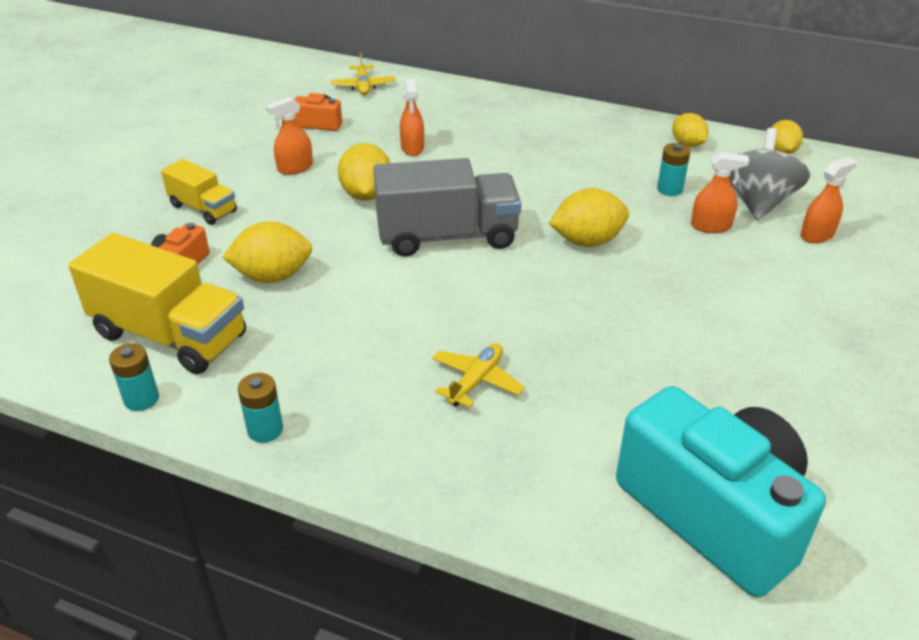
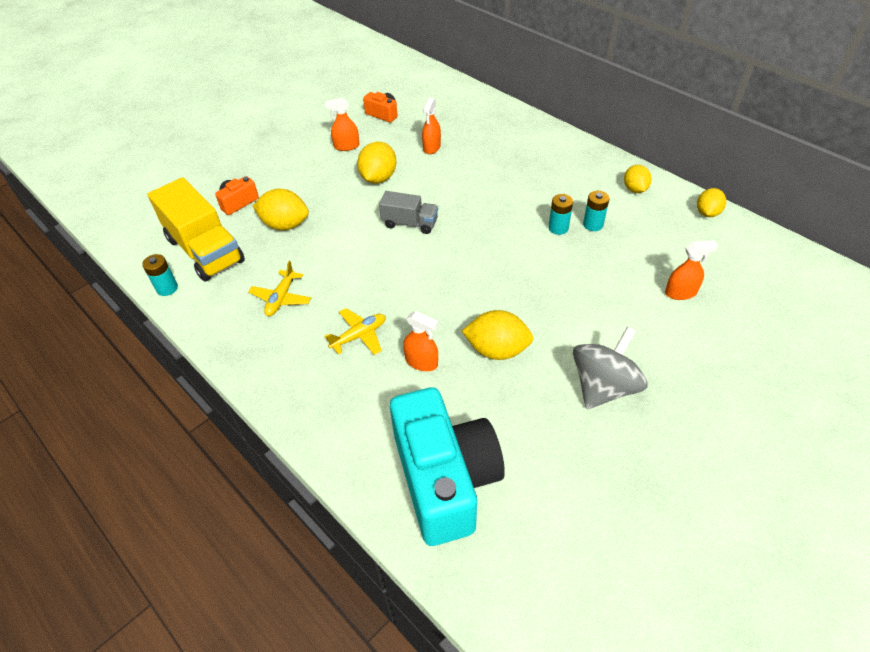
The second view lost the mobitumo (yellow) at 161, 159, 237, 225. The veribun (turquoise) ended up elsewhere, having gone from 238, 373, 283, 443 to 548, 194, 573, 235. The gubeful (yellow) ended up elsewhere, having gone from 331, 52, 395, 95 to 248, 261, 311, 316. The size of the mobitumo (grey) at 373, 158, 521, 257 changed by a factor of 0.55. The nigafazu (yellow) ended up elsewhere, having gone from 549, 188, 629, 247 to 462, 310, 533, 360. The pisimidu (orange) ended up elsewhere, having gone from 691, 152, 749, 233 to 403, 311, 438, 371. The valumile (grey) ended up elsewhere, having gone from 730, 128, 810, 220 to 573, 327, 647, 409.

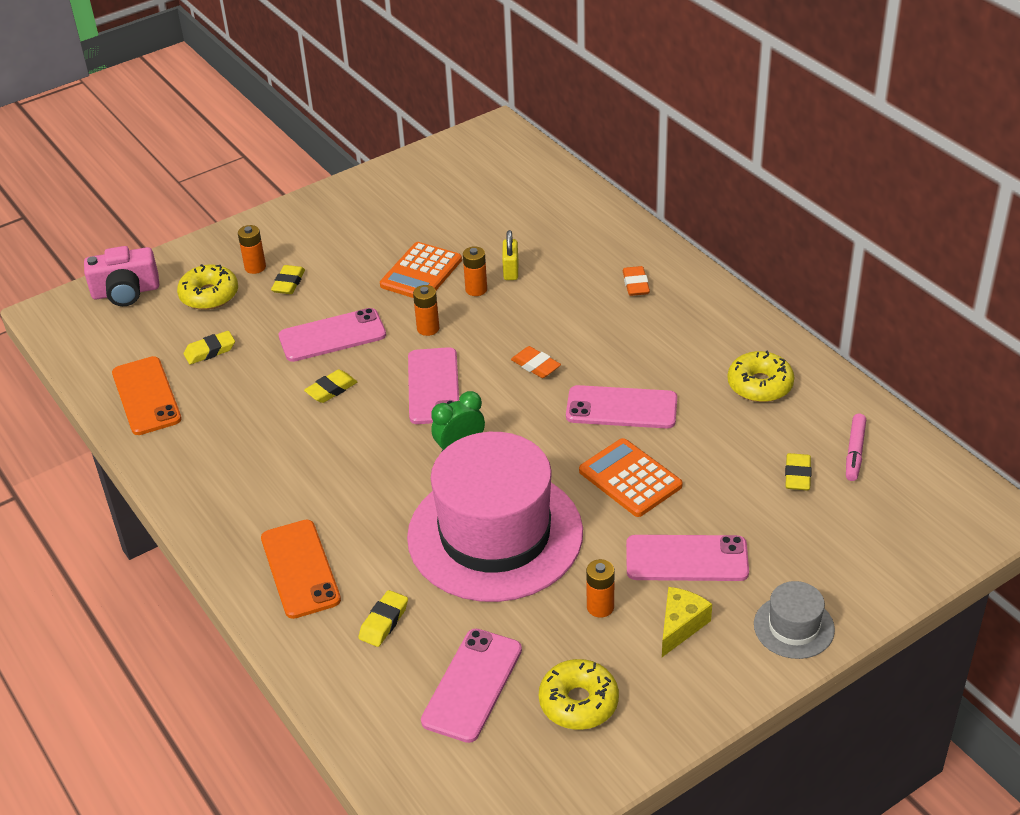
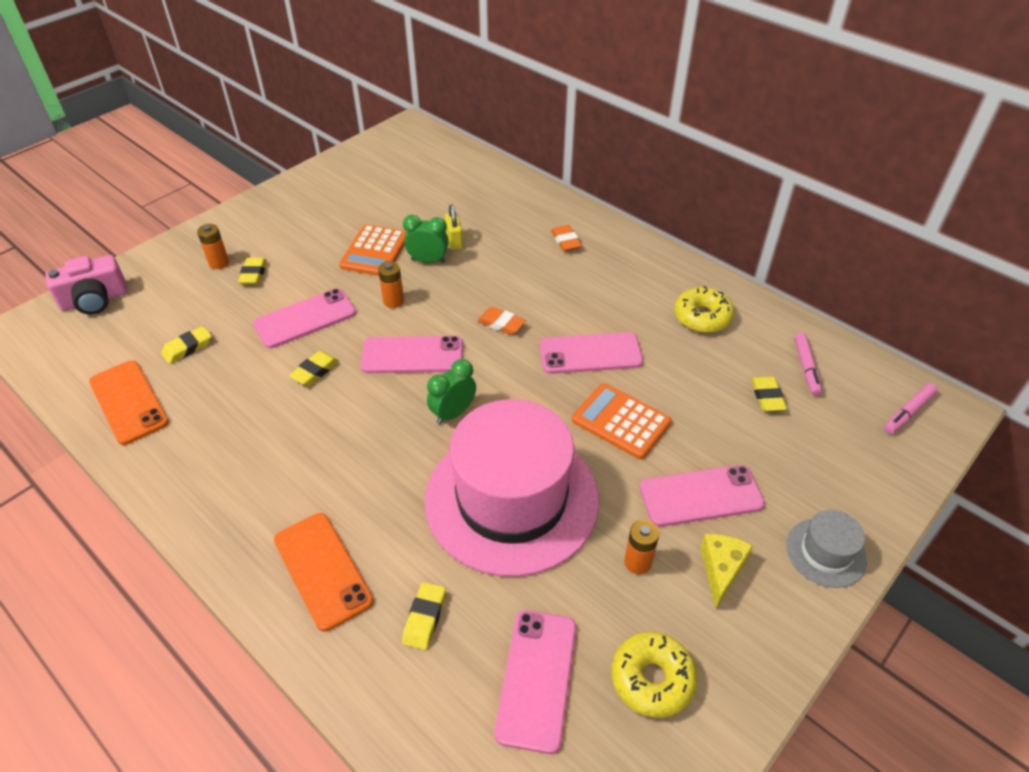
The second view lost the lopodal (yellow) at 177, 264, 238, 310. The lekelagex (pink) at 408, 347, 459, 424 ended up facing another way, 75 degrees counterclockwise from before. Where the veribun (orange) stood at 463, 246, 487, 296, the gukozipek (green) came to stand at 403, 215, 449, 263. The second view gained the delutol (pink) at 884, 383, 938, 434.

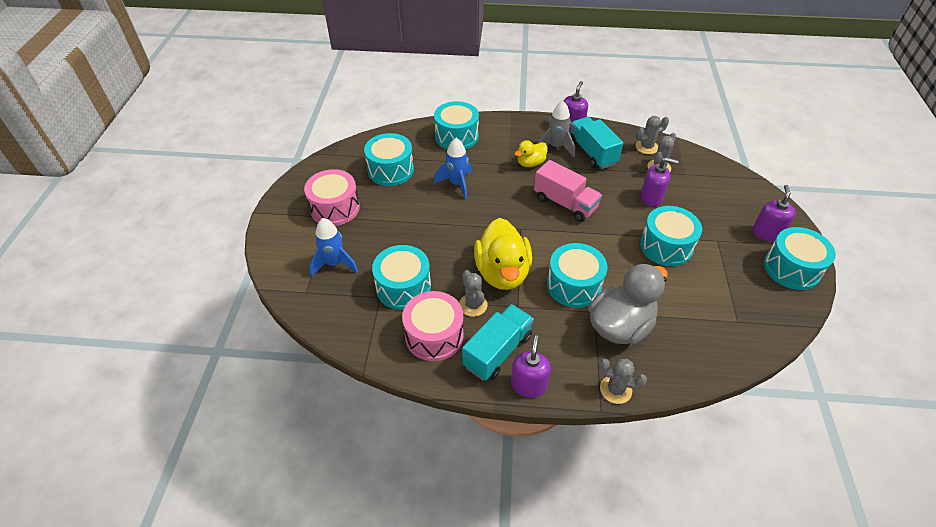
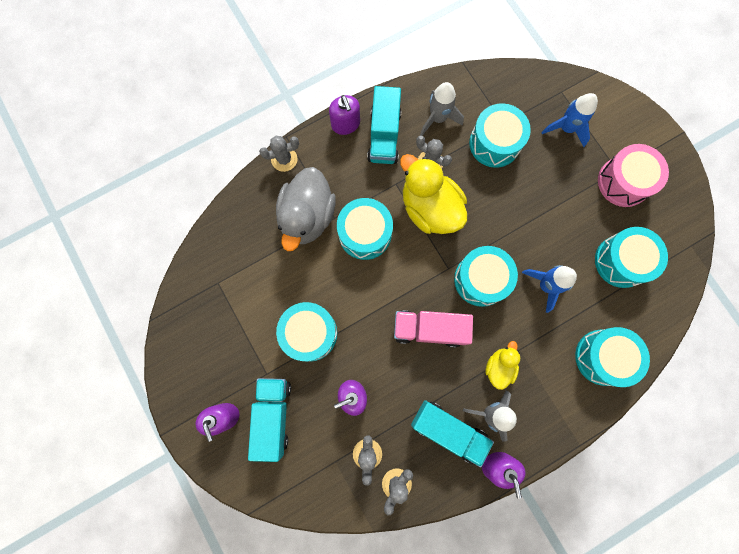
Where the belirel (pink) stood at 402, 291, 464, 361, the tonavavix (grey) came to stand at 420, 82, 464, 136. The belirel (turquoise) ended up elsewhere, having gone from 764, 227, 836, 290 to 454, 246, 518, 307. The second view gained the mobitumo (turquoise) at 248, 378, 291, 462.

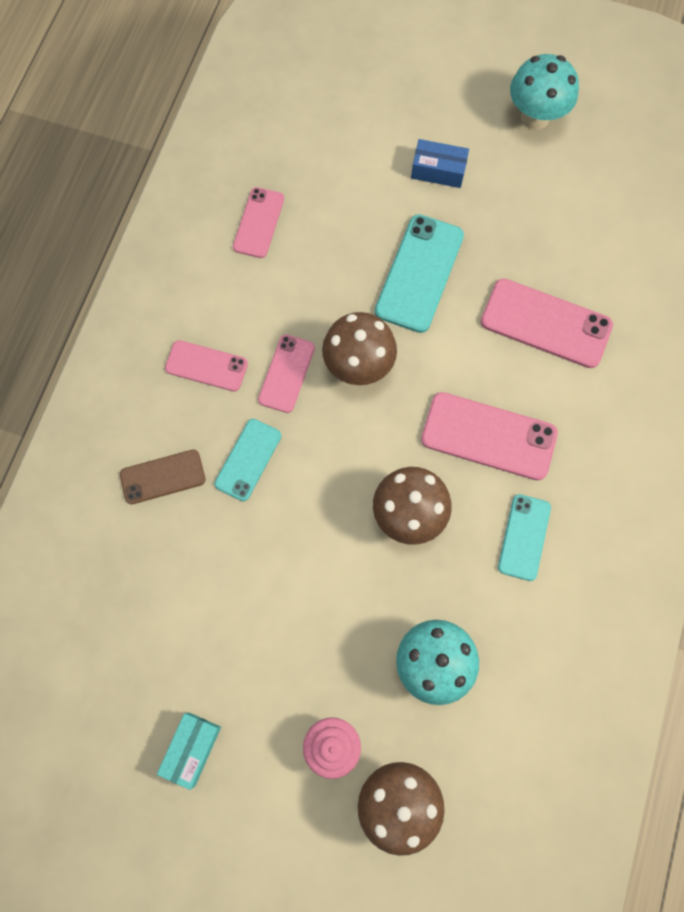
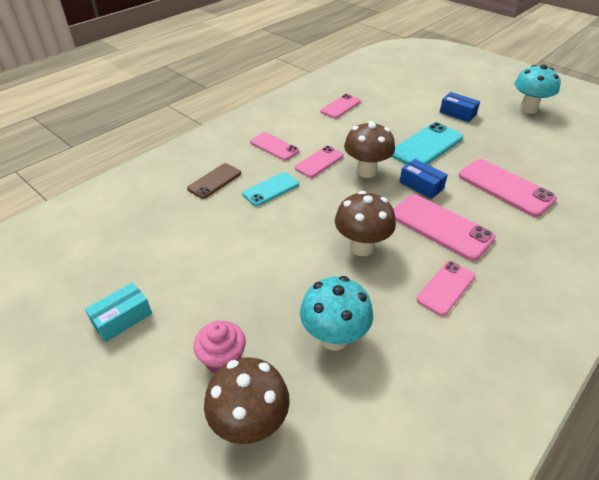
The lekelagex (brown) at 120, 450, 206, 504 ended up facing another way, 60 degrees counterclockwise from before. What was the lekelagex (turquoise) at 498, 494, 551, 581 turned into the lekelagex (pink) at 416, 261, 475, 316. The second view gained the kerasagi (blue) at 399, 159, 448, 199.

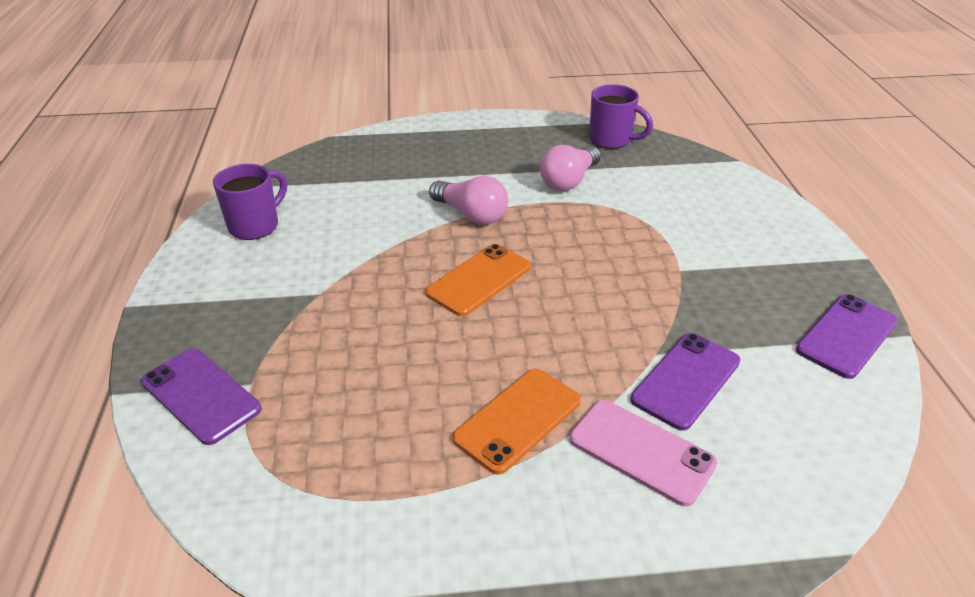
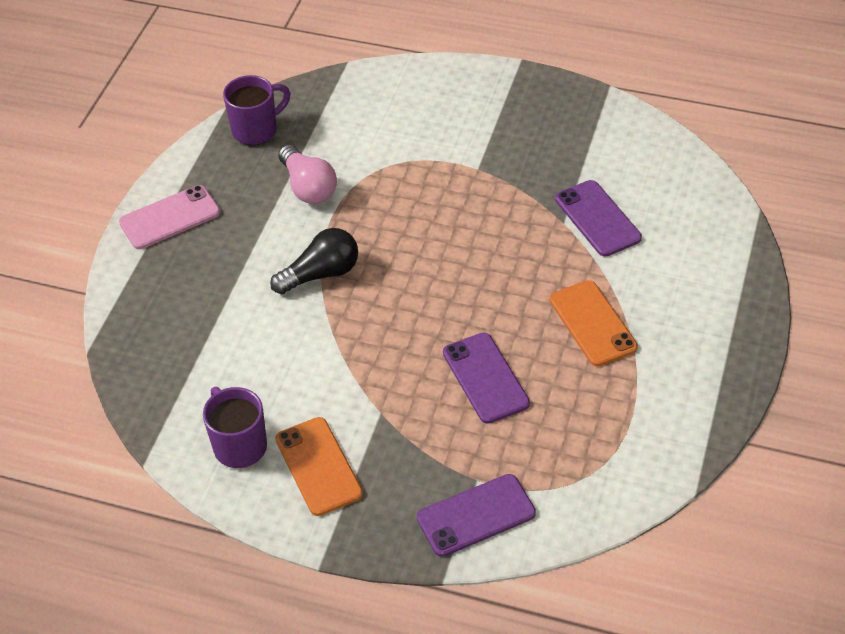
The lekelagex (orange) ended up elsewhere, having gone from 426, 244, 531, 316 to 275, 417, 363, 516. What was the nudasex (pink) at 429, 176, 508, 225 turned into the nudasex (black) at 270, 228, 358, 294. The lekelagex (pink) ended up elsewhere, having gone from 570, 400, 717, 507 to 119, 185, 220, 249. The lekelagex (purple) ended up elsewhere, having gone from 796, 294, 898, 379 to 443, 333, 530, 424.

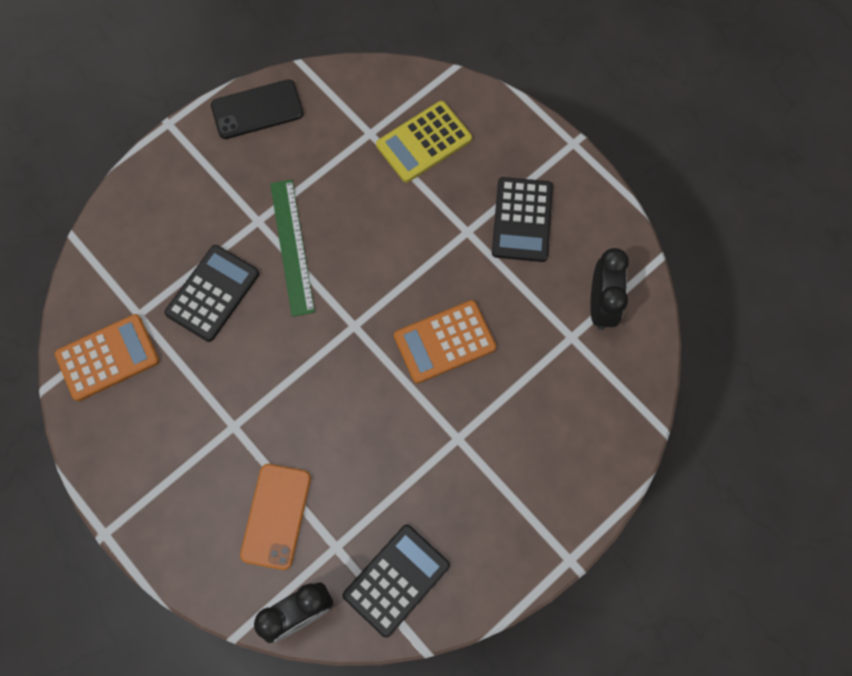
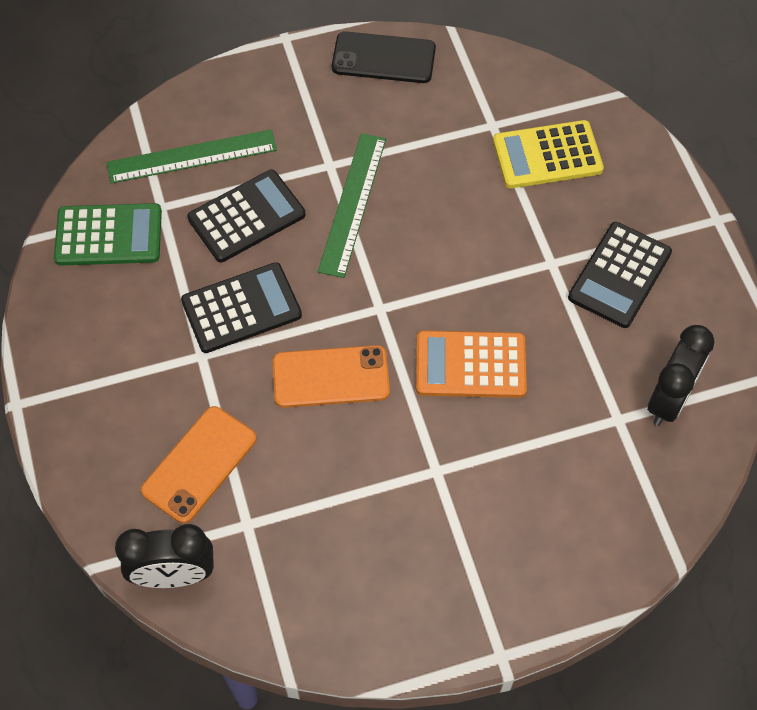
What was the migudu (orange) at 55, 314, 159, 401 turned into the migudu (green) at 54, 203, 162, 266. The migudu (black) ended up elsewhere, having gone from 342, 524, 450, 638 to 181, 262, 302, 353. The second view gained the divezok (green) at 107, 129, 277, 184. The second view gained the lekelagex (orange) at 273, 345, 390, 408.

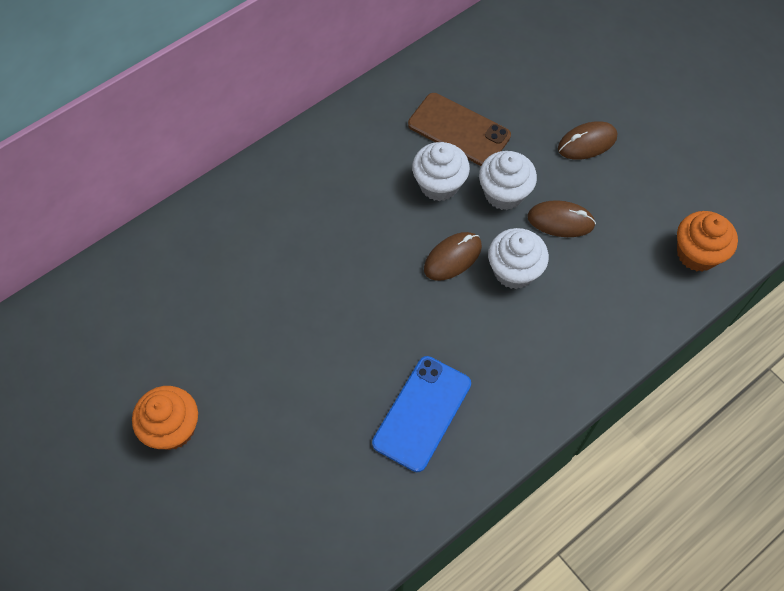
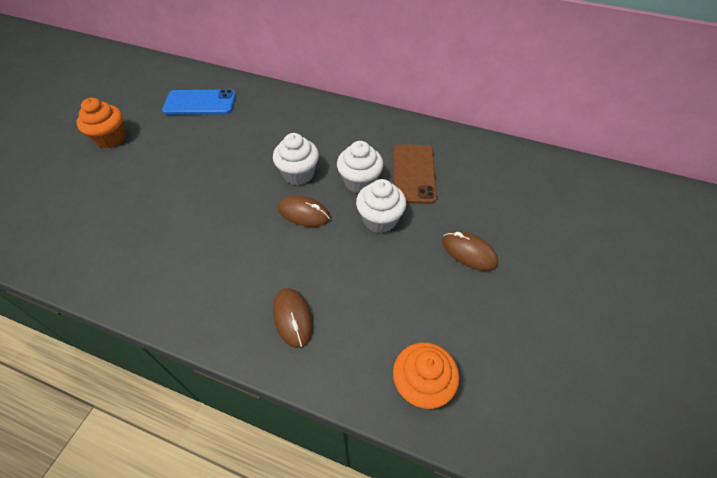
The lekelagex (blue) ended up elsewhere, having gone from 372, 356, 471, 472 to 162, 89, 236, 115. The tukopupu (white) ended up elsewhere, having gone from 488, 228, 549, 289 to 273, 133, 319, 185. The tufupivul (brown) ended up elsewhere, having gone from 527, 200, 596, 237 to 273, 288, 313, 348.

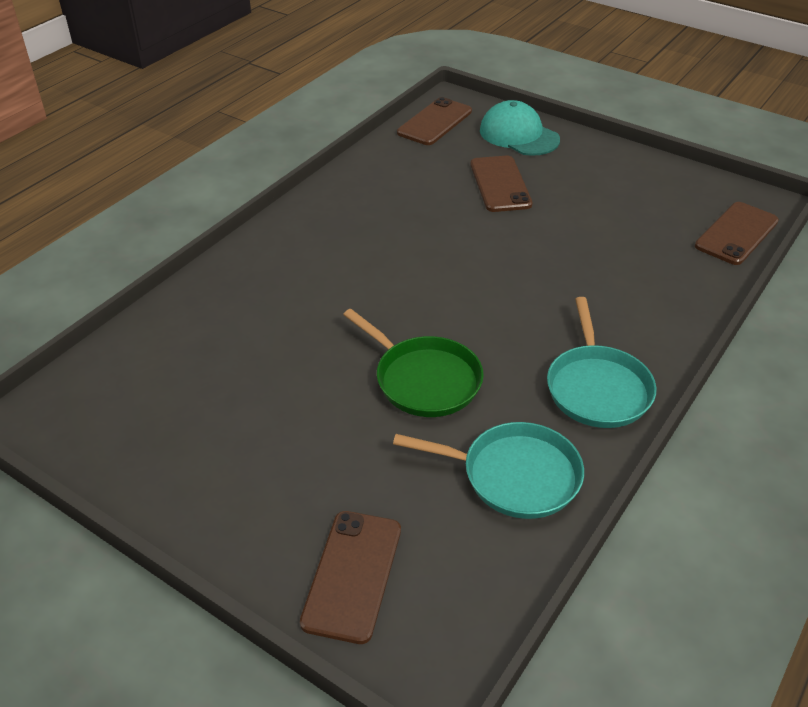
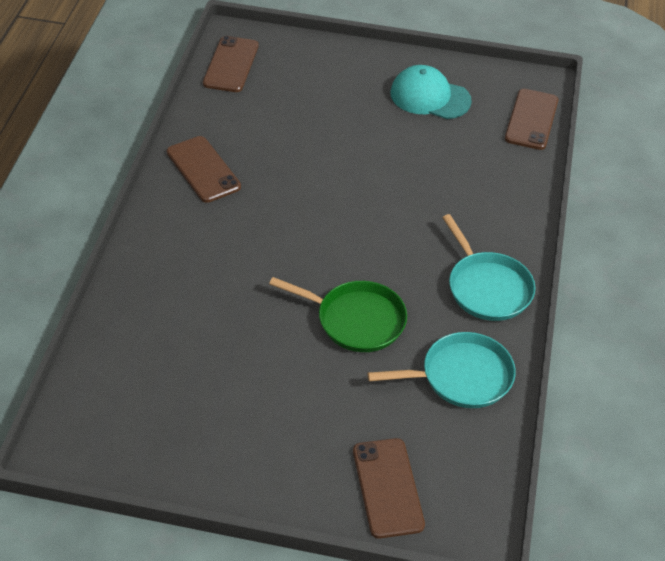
The lekelagex (brown) ended up elsewhere, having gone from 470, 156, 532, 212 to 167, 136, 241, 203. The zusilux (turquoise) ended up elsewhere, having gone from 480, 100, 560, 156 to 391, 65, 472, 119.

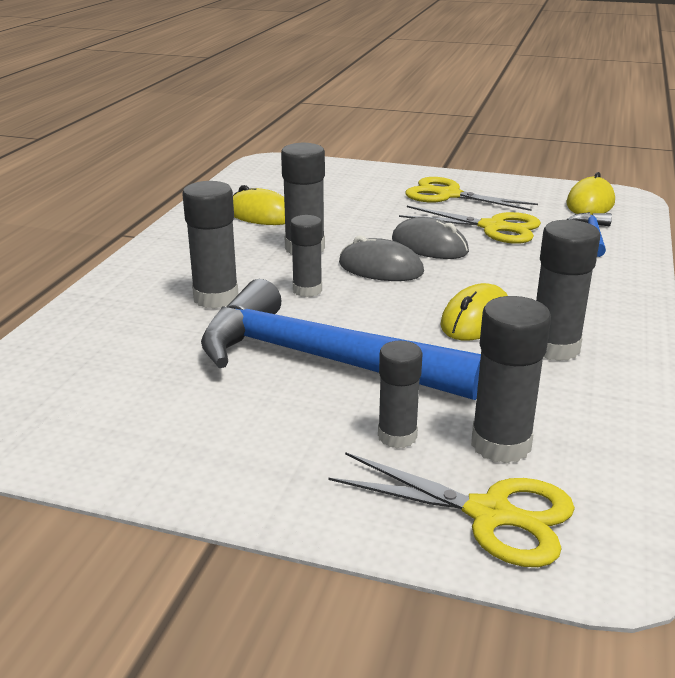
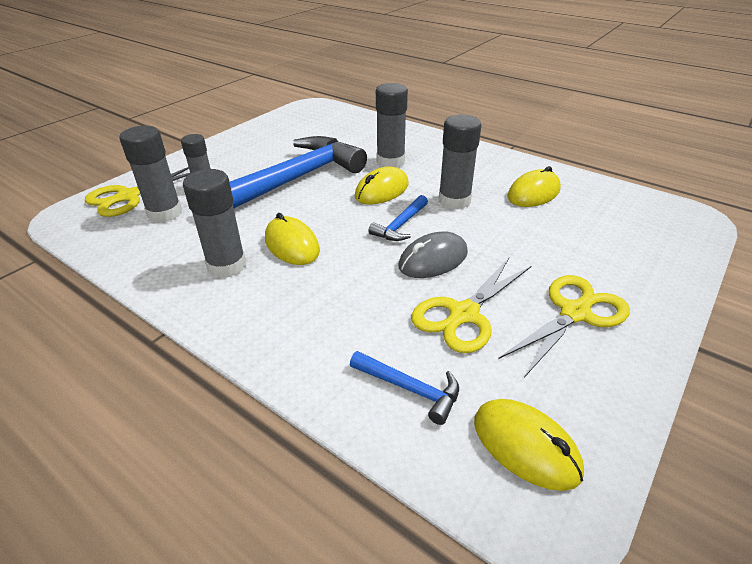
Where the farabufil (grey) stood at 290, 215, 322, 297, the tufupivul (yellow) came to stand at 355, 167, 409, 205. Where the tufupivul (grey) stood at 339, 235, 424, 281, the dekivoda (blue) came to stand at 368, 195, 428, 241.

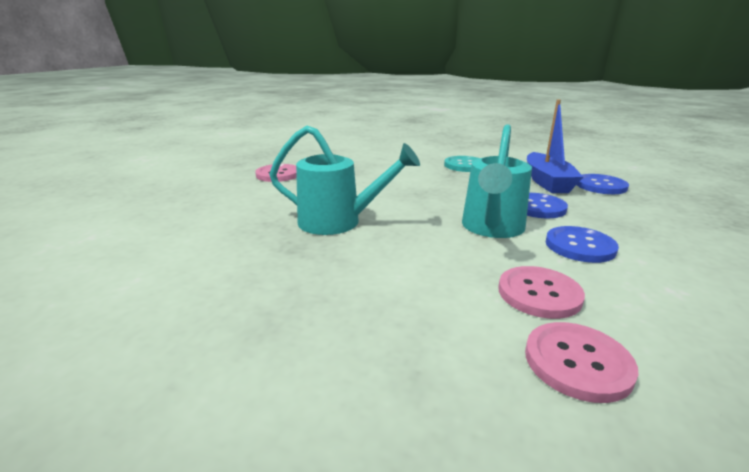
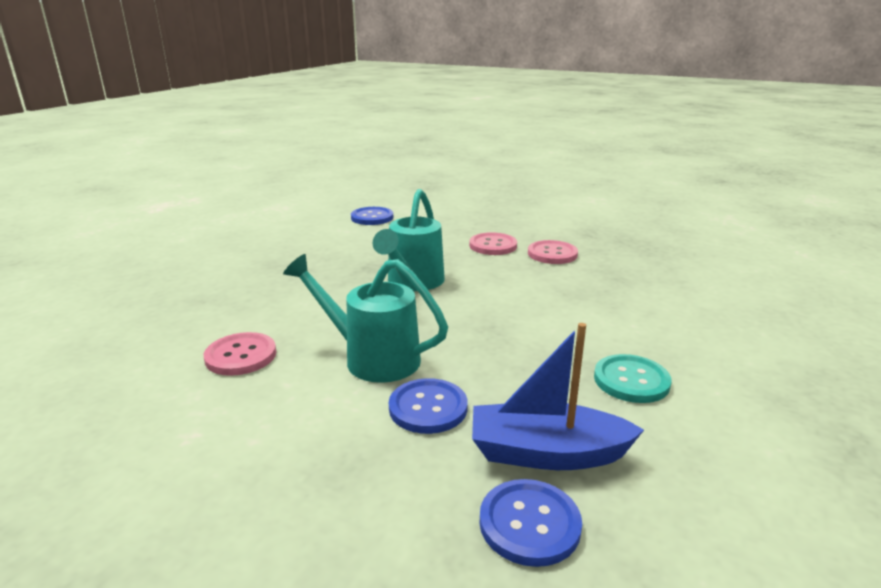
The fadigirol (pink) ended up elsewhere, having gone from 525, 322, 638, 403 to 469, 232, 517, 255. The fadigirol (blue) ended up elsewhere, having gone from 546, 226, 619, 263 to 351, 207, 393, 225.

